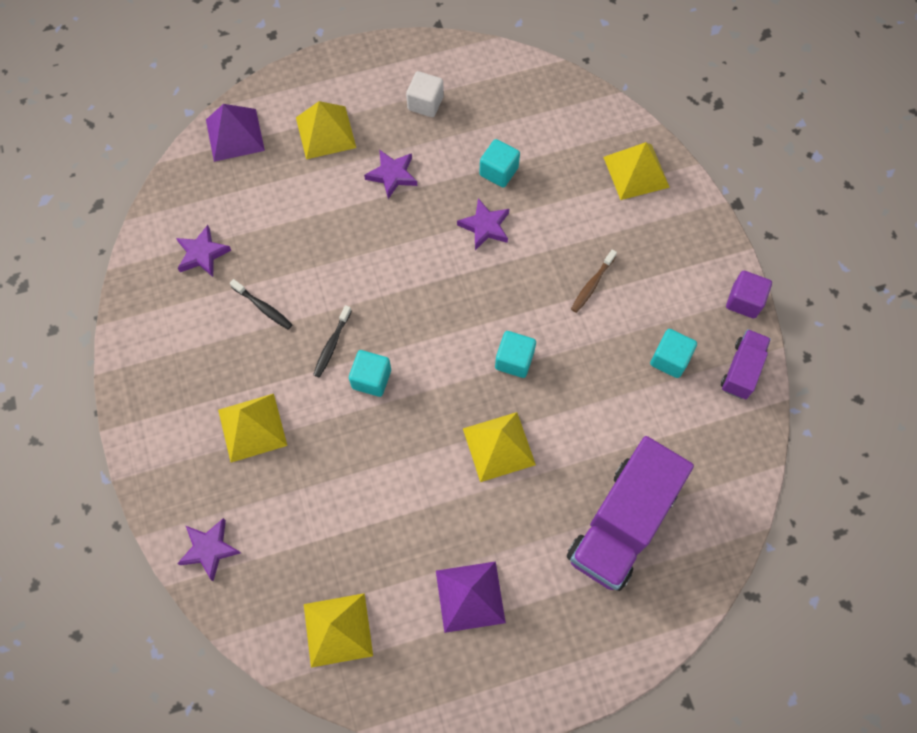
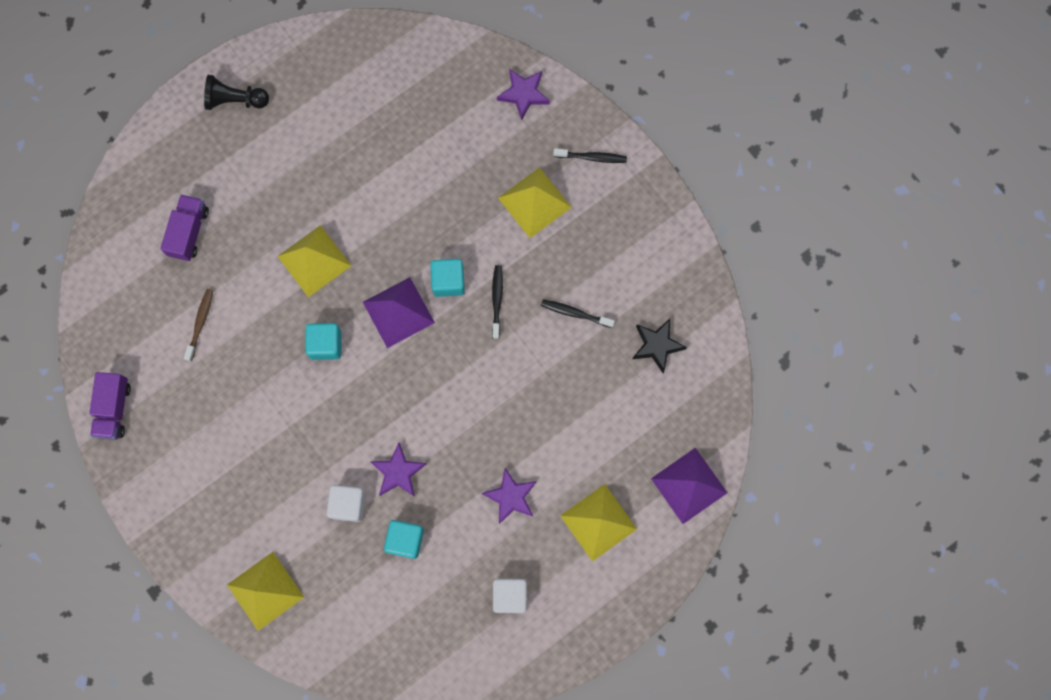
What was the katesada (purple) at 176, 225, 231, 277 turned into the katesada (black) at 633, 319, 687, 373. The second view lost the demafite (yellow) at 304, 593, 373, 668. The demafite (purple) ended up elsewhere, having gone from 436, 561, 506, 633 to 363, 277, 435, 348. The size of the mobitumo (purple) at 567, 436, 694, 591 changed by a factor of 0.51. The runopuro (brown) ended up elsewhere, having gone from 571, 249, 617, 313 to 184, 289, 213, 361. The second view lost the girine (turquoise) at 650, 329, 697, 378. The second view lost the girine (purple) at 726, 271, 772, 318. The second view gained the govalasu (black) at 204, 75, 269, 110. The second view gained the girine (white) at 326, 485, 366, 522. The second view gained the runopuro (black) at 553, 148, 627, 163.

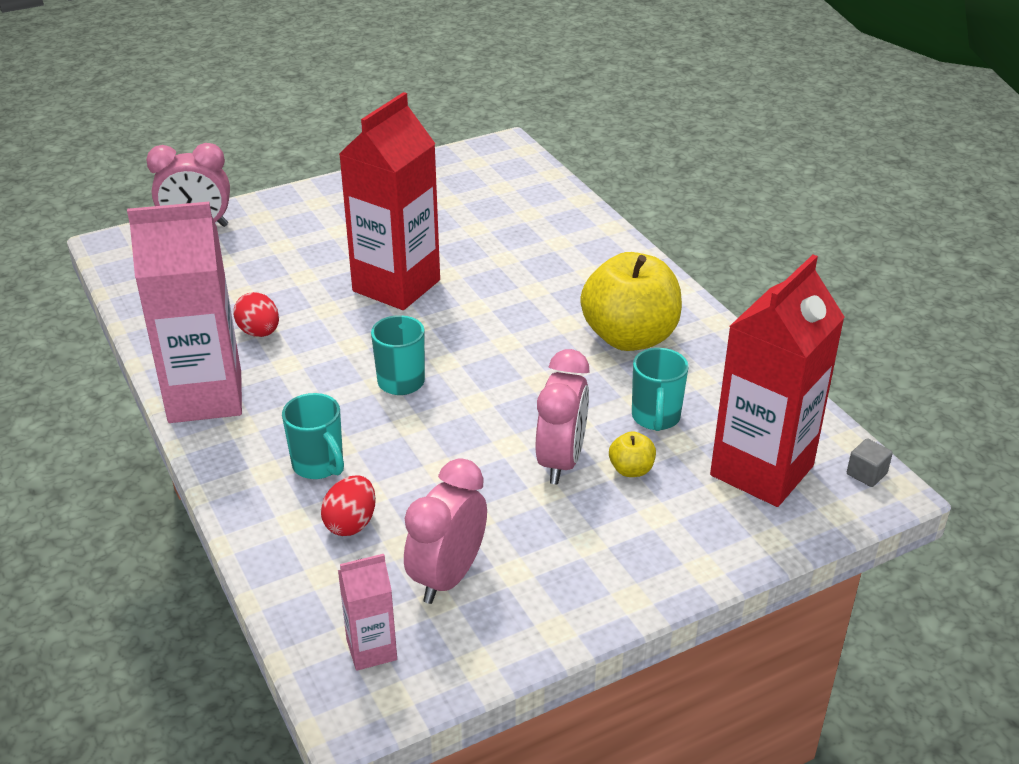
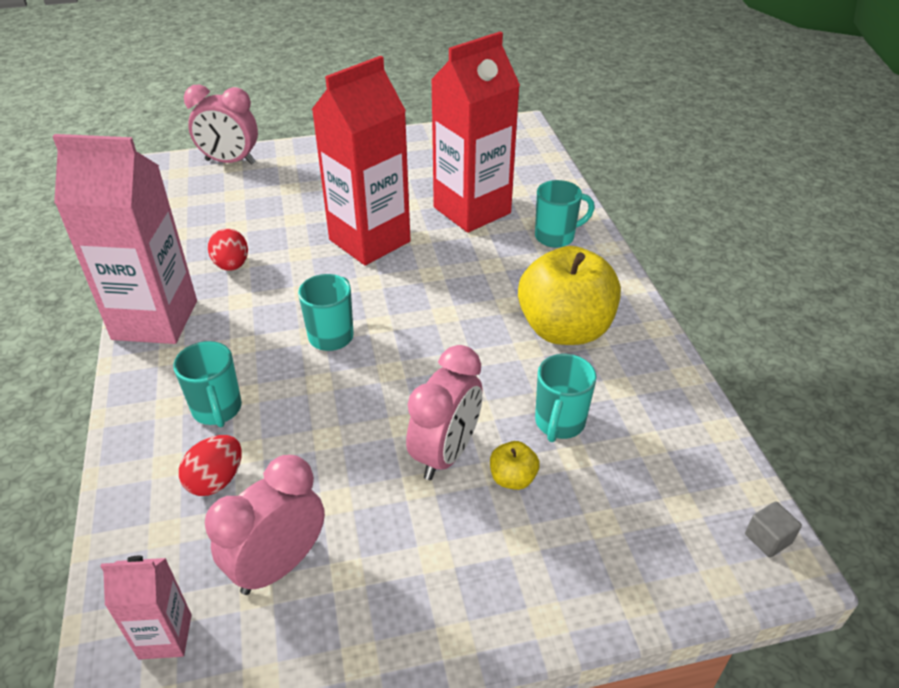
The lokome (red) ended up elsewhere, having gone from 710, 255, 845, 507 to 431, 32, 520, 233. The second view gained the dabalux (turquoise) at 535, 180, 595, 248.

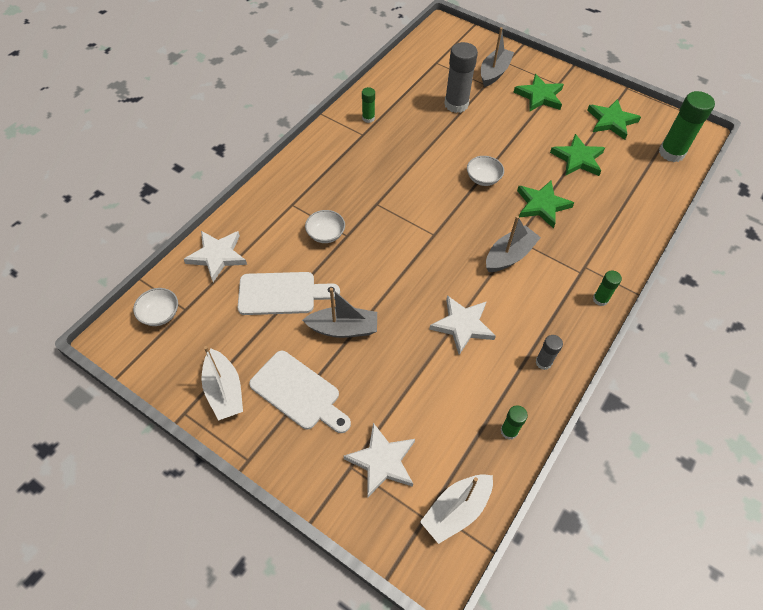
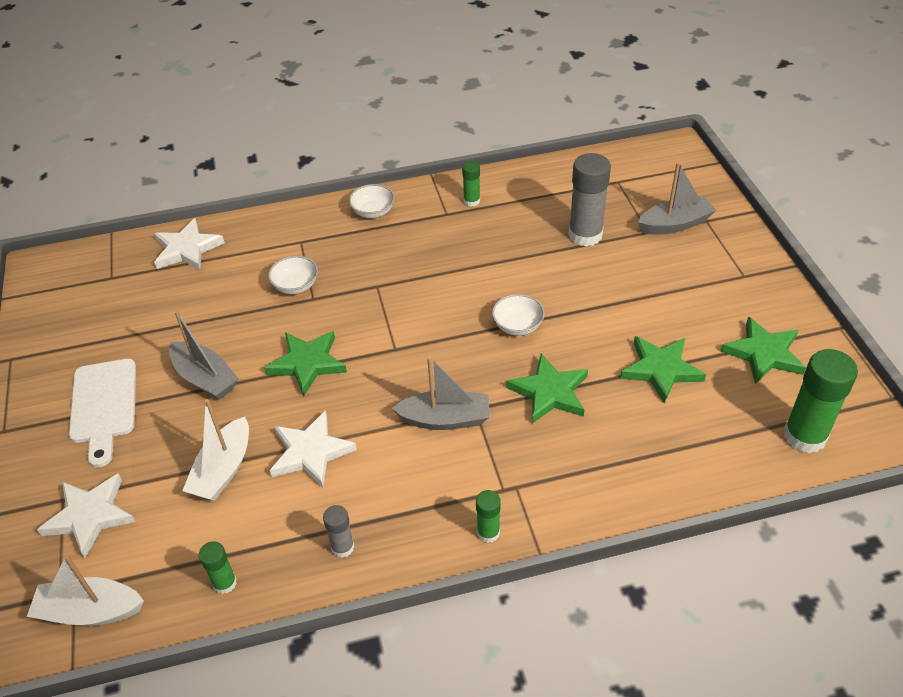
The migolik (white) ended up elsewhere, having gone from 133, 288, 178, 326 to 349, 184, 395, 218. The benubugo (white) ended up elsewhere, having gone from 201, 346, 243, 421 to 182, 399, 249, 501. The second view lost the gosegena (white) at 238, 272, 340, 315. The katesada (green) ended up elsewhere, having gone from 514, 74, 564, 111 to 264, 331, 347, 396.

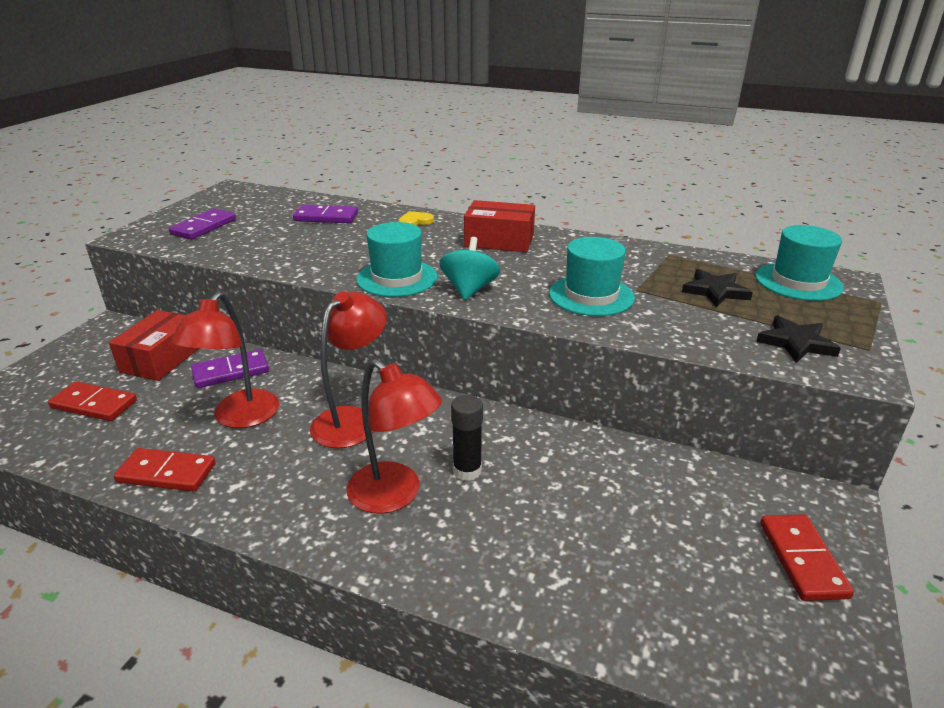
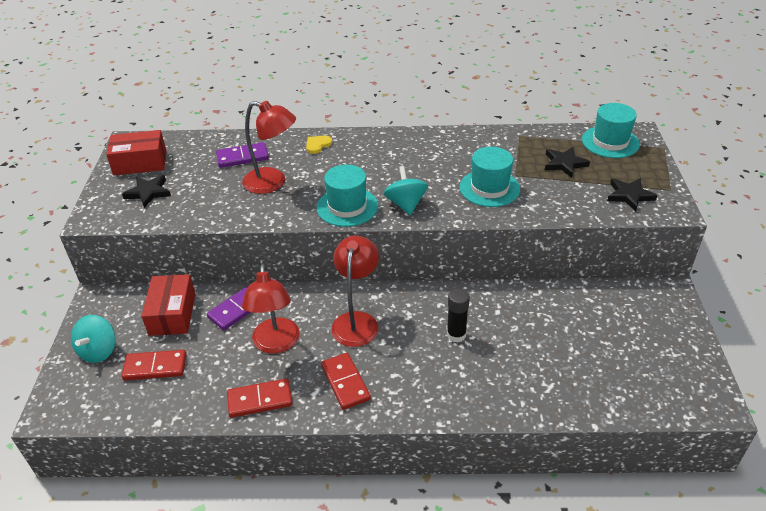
Where the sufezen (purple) stood at 169, 208, 236, 240, the katesada (black) came to stand at 122, 175, 171, 208. The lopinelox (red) ended up elsewhere, having gone from 347, 359, 442, 514 to 242, 101, 296, 194. The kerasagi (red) ended up elsewhere, having gone from 464, 200, 535, 252 to 106, 130, 166, 175. The sufezen (red) ended up elsewhere, having gone from 760, 514, 854, 601 to 321, 353, 371, 410. The second view gained the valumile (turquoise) at 71, 315, 116, 363.

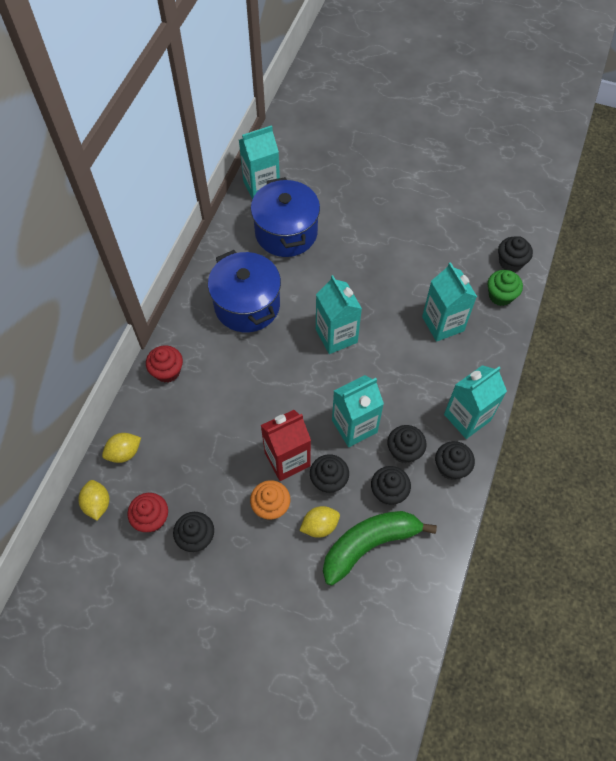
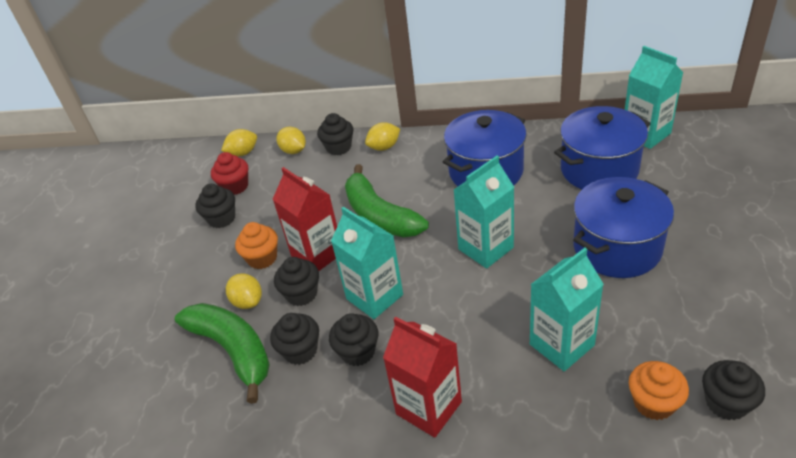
Where the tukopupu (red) stood at 146, 345, 183, 383, the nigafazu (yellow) came to stand at 365, 122, 400, 151. The tukopupu (black) ended up elsewhere, having gone from 435, 441, 475, 480 to 317, 113, 353, 155. What was the lokome (turquoise) at 444, 365, 507, 439 turned into the lokome (red) at 383, 317, 462, 438. What was the tukopupu (green) at 488, 270, 523, 306 turned into the tukopupu (orange) at 629, 361, 689, 420. The second view gained the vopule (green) at 345, 164, 429, 237. The second view gained the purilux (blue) at 573, 177, 674, 278.

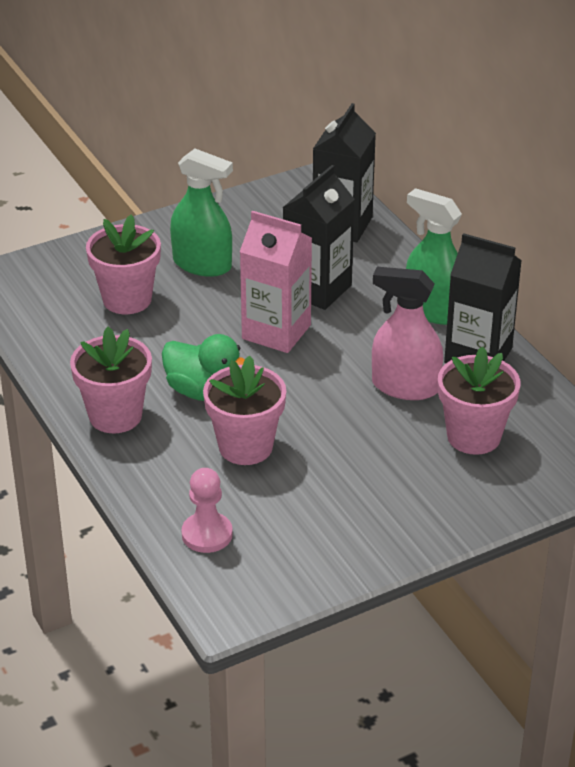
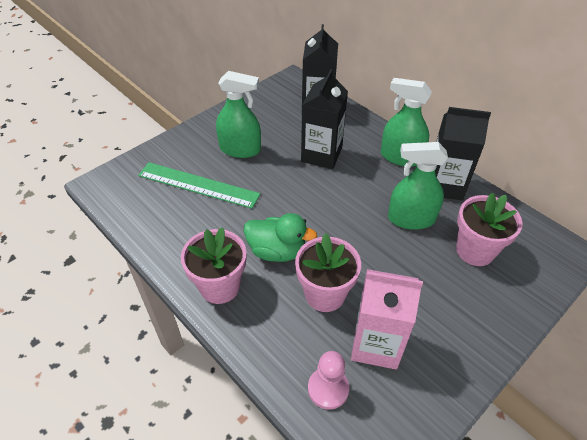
Where the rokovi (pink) stood at 86, 214, 161, 314, the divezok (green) came to stand at 138, 162, 260, 209. The lokome (pink) ended up elsewhere, having gone from 240, 211, 312, 353 to 351, 269, 423, 370. What was the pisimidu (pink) at 372, 267, 443, 400 turned into the pisimidu (green) at 388, 142, 448, 230.

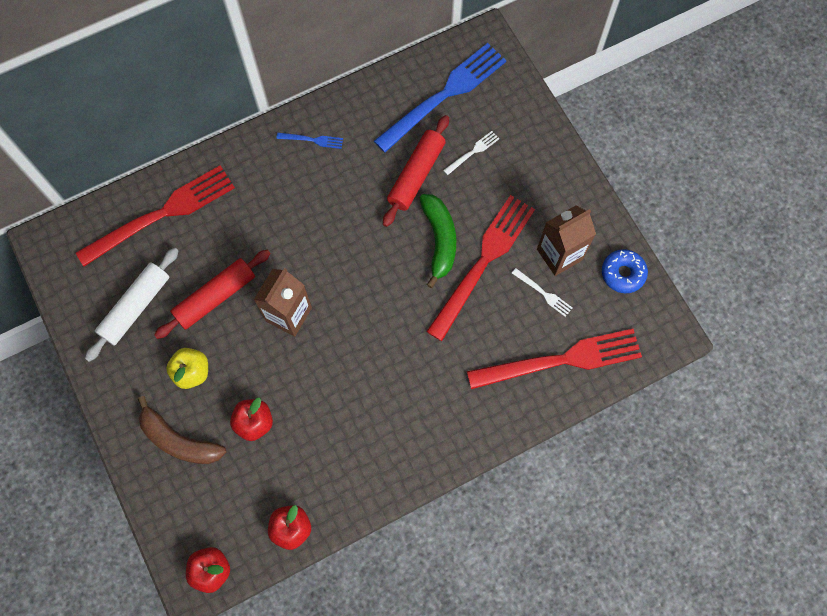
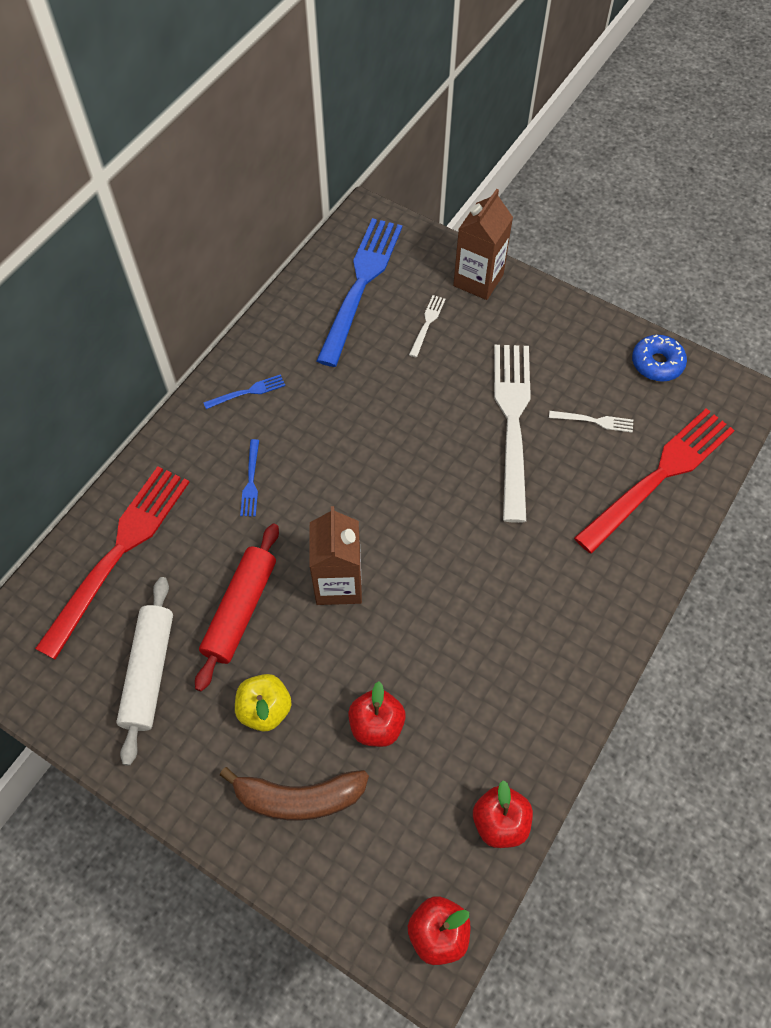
The second view lost the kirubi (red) at 383, 115, 449, 227. The second view lost the vopule (green) at 420, 194, 456, 288. What was the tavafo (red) at 426, 195, 535, 341 turned into the tavafo (white) at 494, 345, 531, 523. The lokome (brown) ended up elsewhere, having gone from 537, 206, 596, 276 to 453, 189, 513, 300. The second view gained the tavafo (blue) at 240, 439, 259, 516.

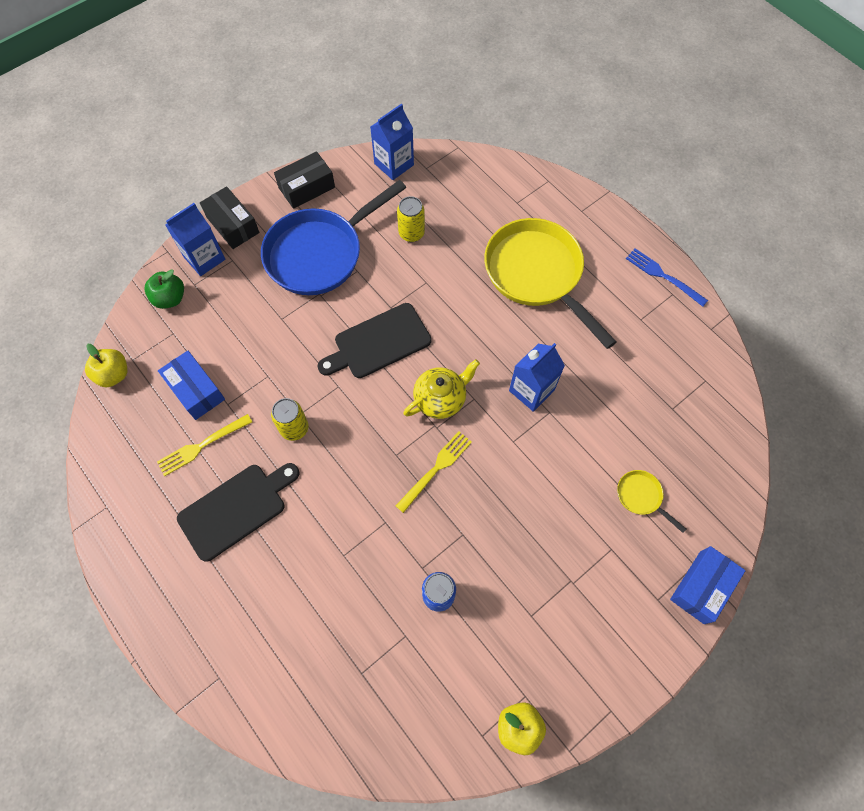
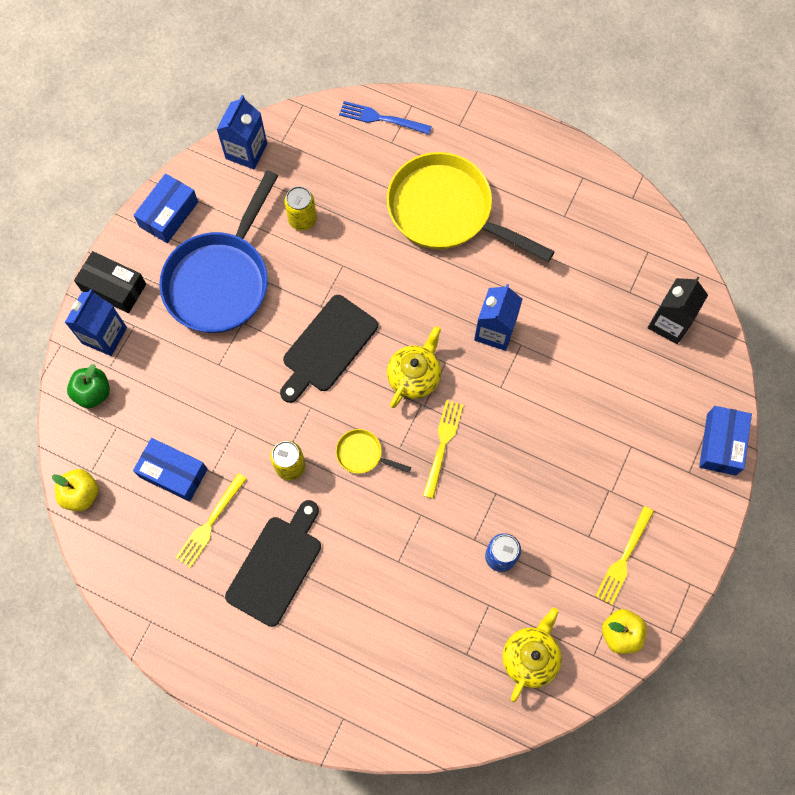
What was the kerasagi (black) at 274, 151, 335, 209 turned into the kerasagi (blue) at 134, 173, 198, 243. The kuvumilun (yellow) ended up elsewhere, having gone from 617, 470, 686, 533 to 336, 429, 411, 474. The tavafo (blue) ended up elsewhere, having gone from 626, 248, 708, 307 to 339, 101, 432, 135. The second view gained the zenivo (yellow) at 502, 607, 562, 702. The second view gained the tavafo (yellow) at 596, 506, 654, 605. The second view gained the lokome (black) at 648, 277, 708, 344.

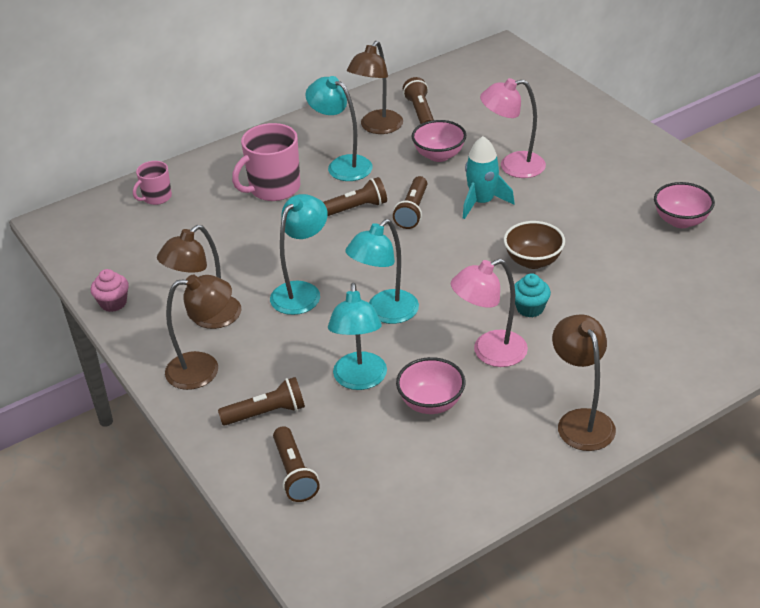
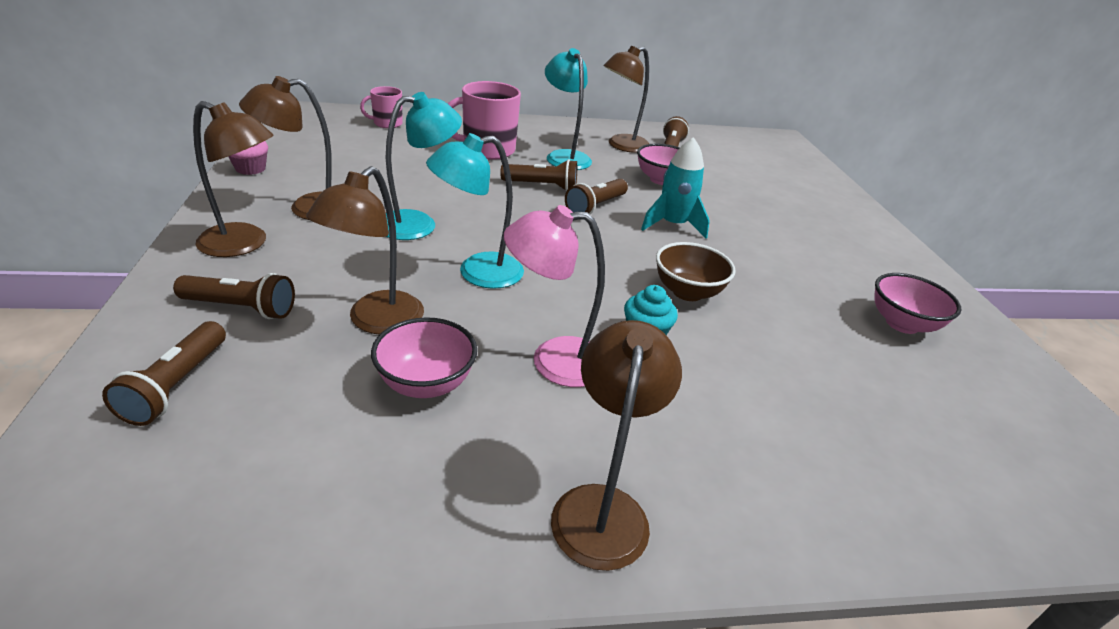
What was the lopinelox (turquoise) at 328, 283, 387, 390 turned into the lopinelox (brown) at 306, 166, 424, 335. The second view lost the lopinelox (pink) at 480, 78, 546, 178.

